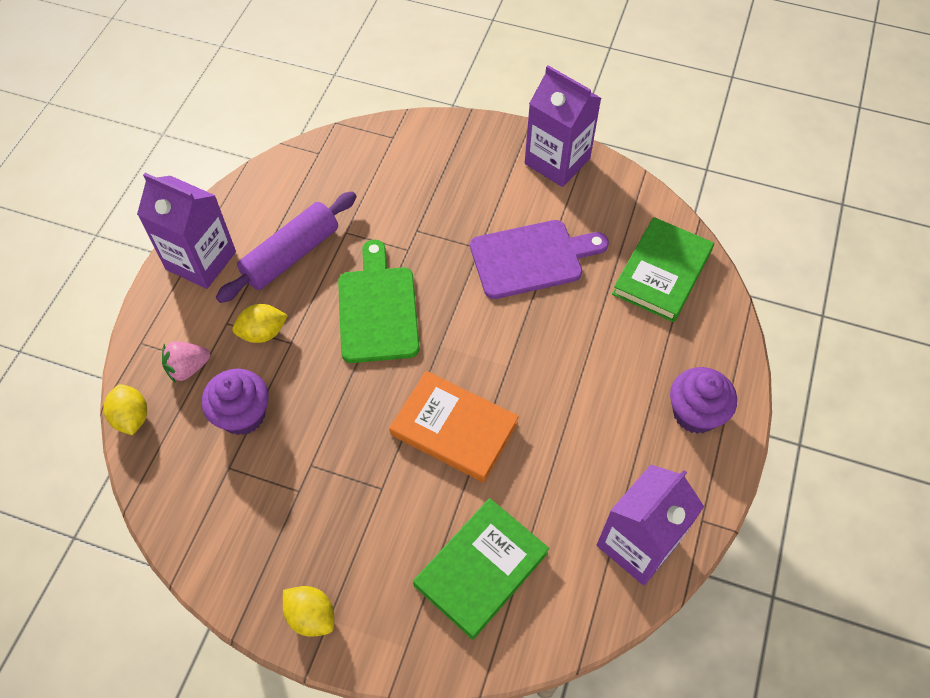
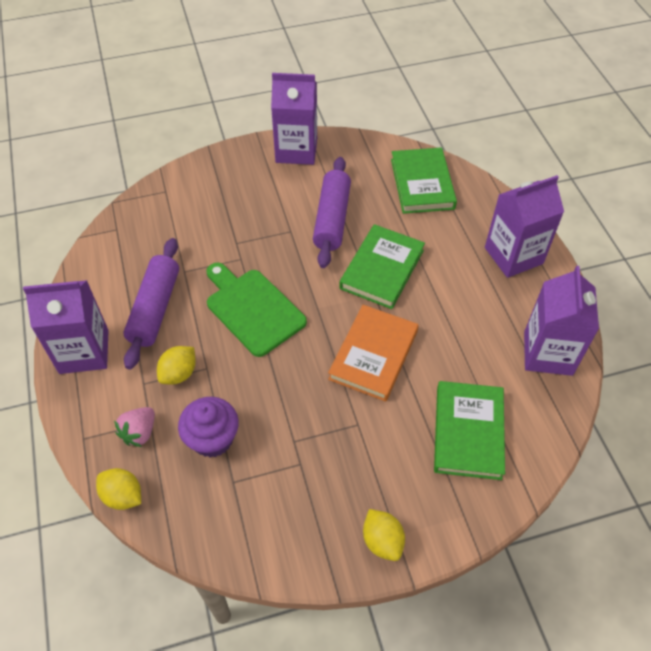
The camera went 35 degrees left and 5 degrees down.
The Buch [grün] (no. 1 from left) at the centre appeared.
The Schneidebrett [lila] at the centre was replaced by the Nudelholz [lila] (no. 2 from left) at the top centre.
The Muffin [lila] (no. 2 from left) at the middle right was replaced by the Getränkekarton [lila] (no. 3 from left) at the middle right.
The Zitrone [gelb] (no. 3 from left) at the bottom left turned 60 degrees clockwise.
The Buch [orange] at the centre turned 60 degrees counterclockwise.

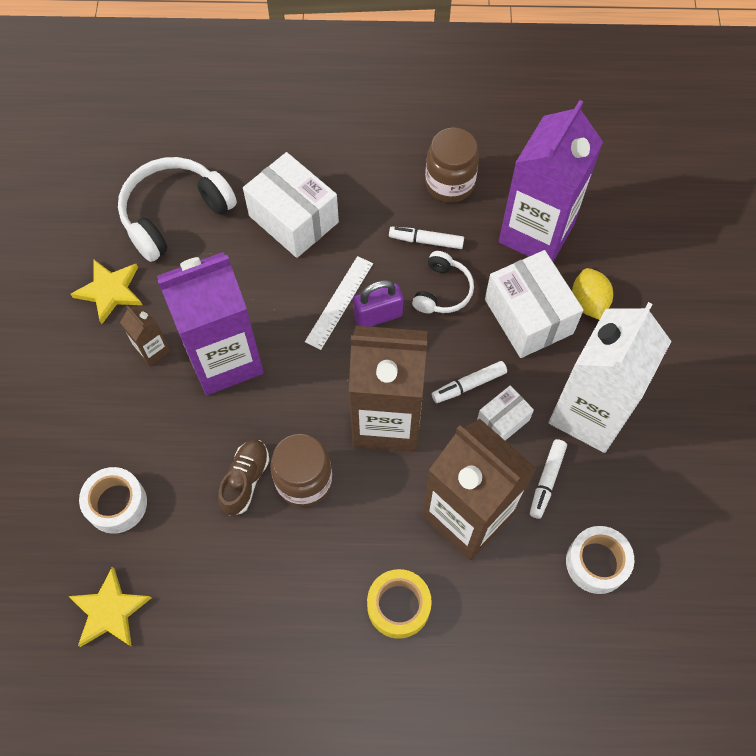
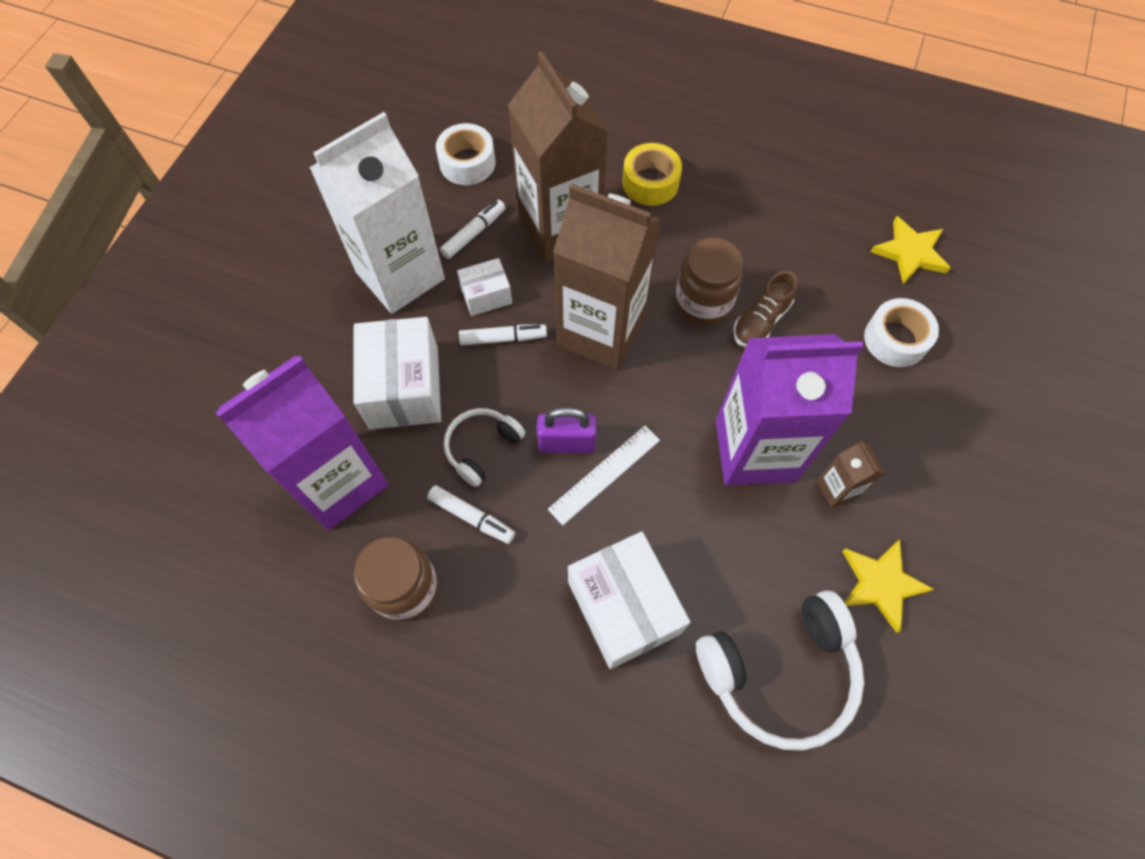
The camera went 160 degrees left and 0 degrees up.
The Zitrone [gelb] at the middle right disappeared.

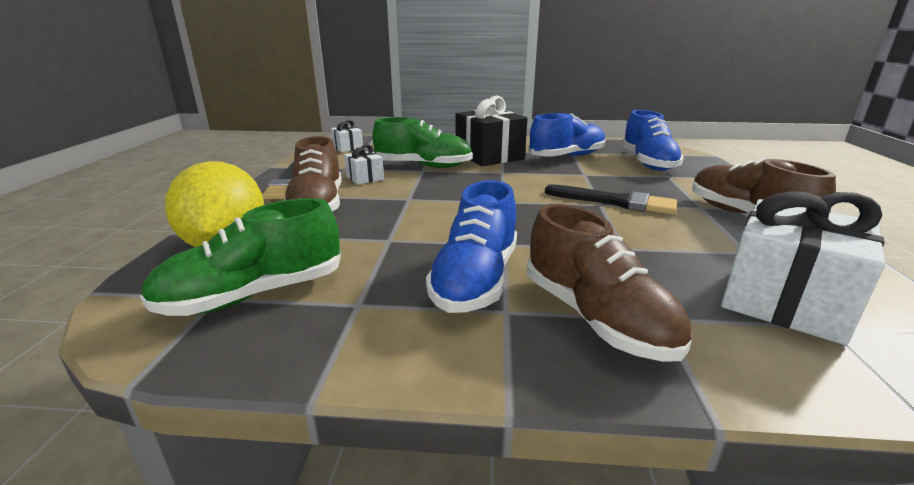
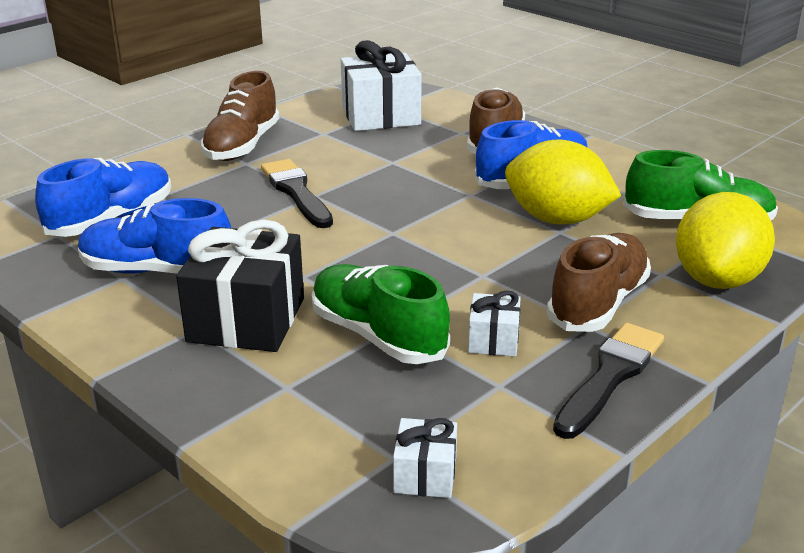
The camera went 140 degrees left and 5 degrees up.
The Zitrone [gelb] (no. 1 from left) at the top right appeared.

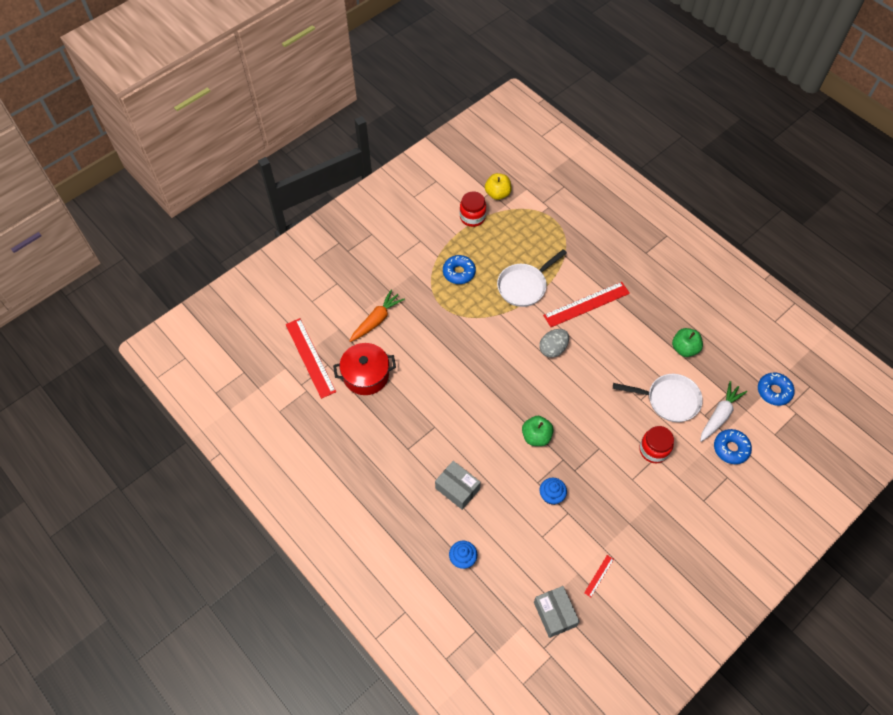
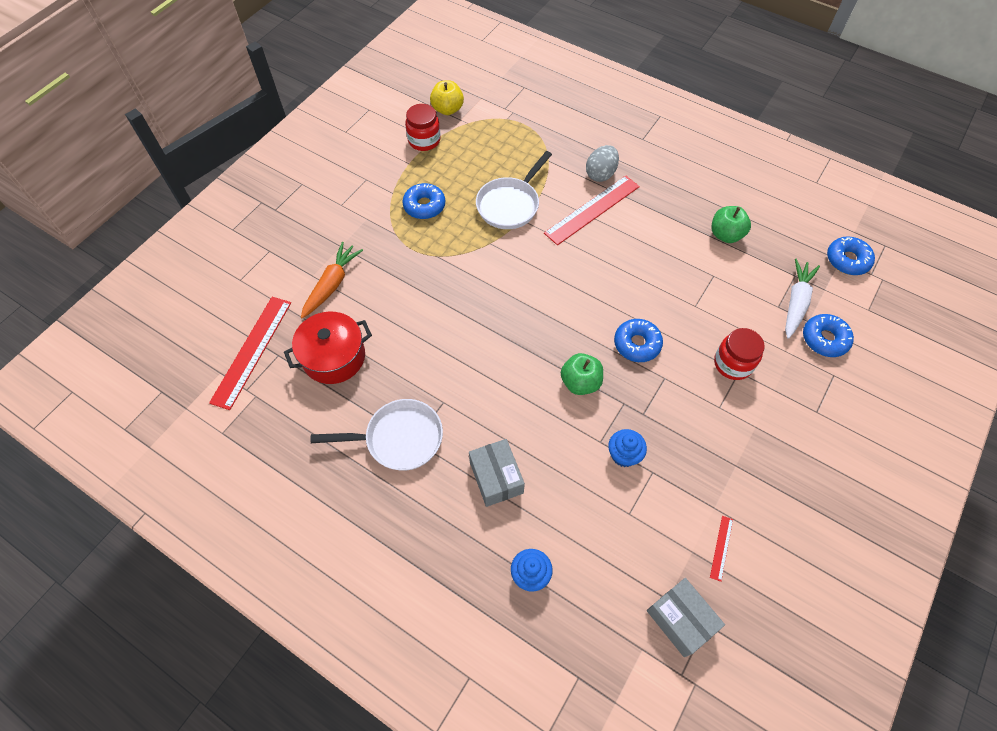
The camera went 15 degrees left and 0 degrees up.
The Donut [blau] (no. 2 from left) at the centre appeared.
The Ei [grau] moved from the centre to the top centre.
The Pfanne [weiß] (no. 2 from left in the first image) moved from the middle right to the centre.
The Lineal [rot] (no. 1 from left) at the centre turned 60 degrees clockwise.
The Schachtel [grau] (no. 1 from left) at the bottom centre turned 45 degrees clockwise.

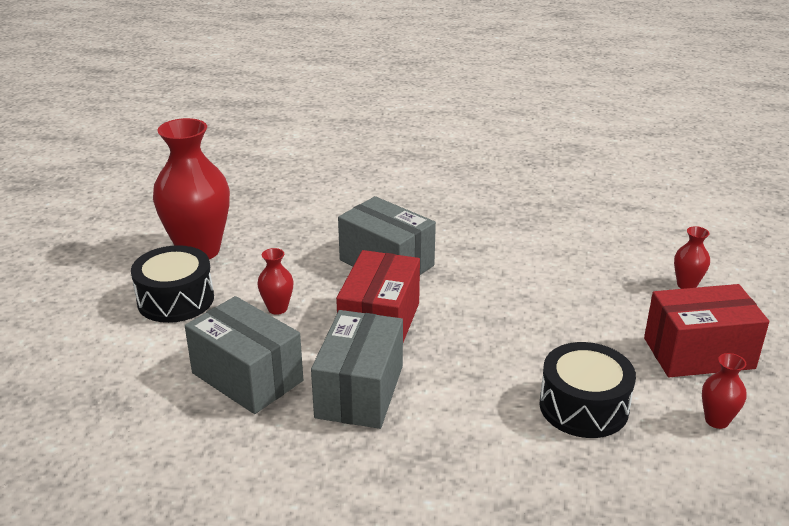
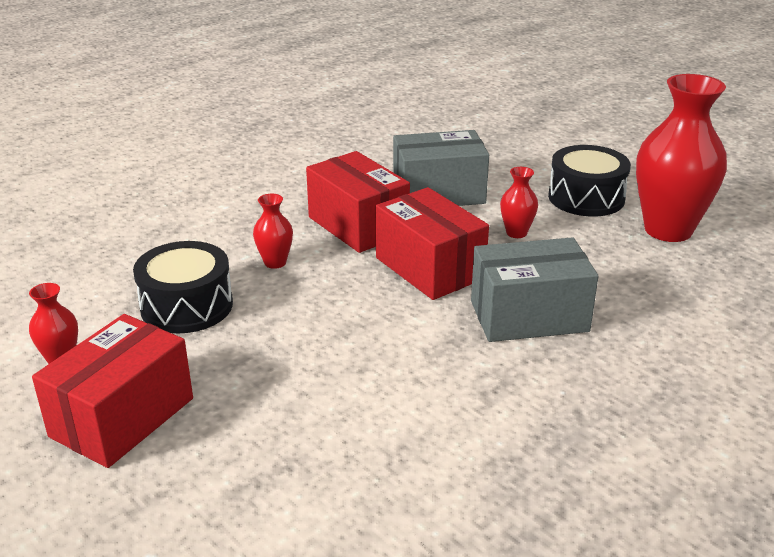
The camera went 130 degrees right and 0 degrees up.
The Vase [rot] (no. 3 from left in the first image) moved from the middle right to the centre.
The Schachtel [grau] (no. 2 from left) at the bottom centre became the Schachtel [rot] (no. 2 from left) at the centre.

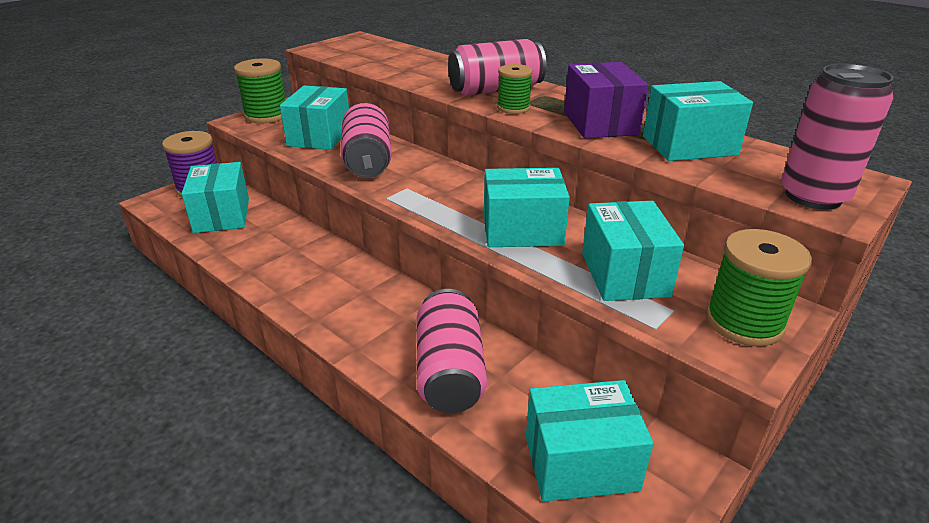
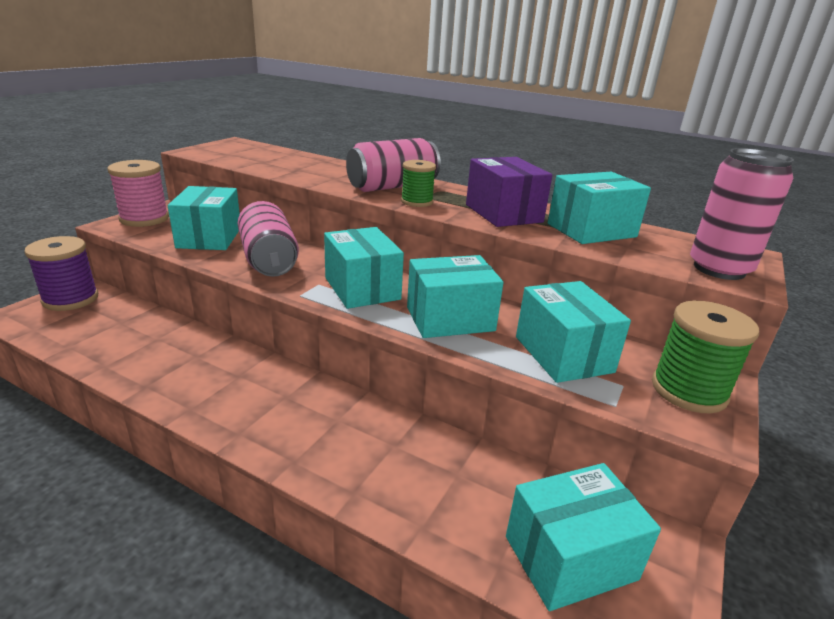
The camera went 15 degrees left and 5 degrees down.
The Dose [rosa] (no. 2 from left) at the bottom centre disappeared.
The Schachtel [türkis] (no. 1 from left in the first image) moved from the middle left to the centre.
The Garnrolle [grün] (no. 1 from left) at the top left became the Garnrolle [rosa] at the top left.

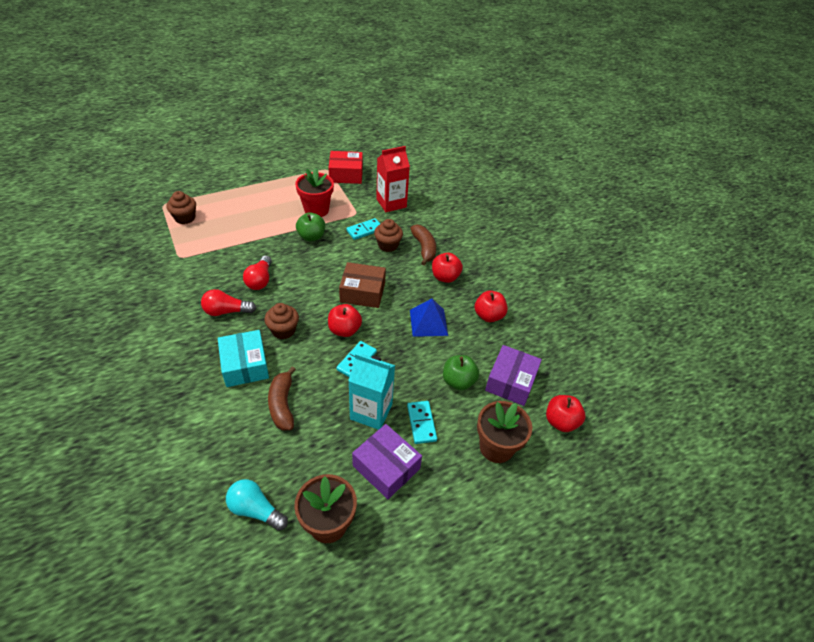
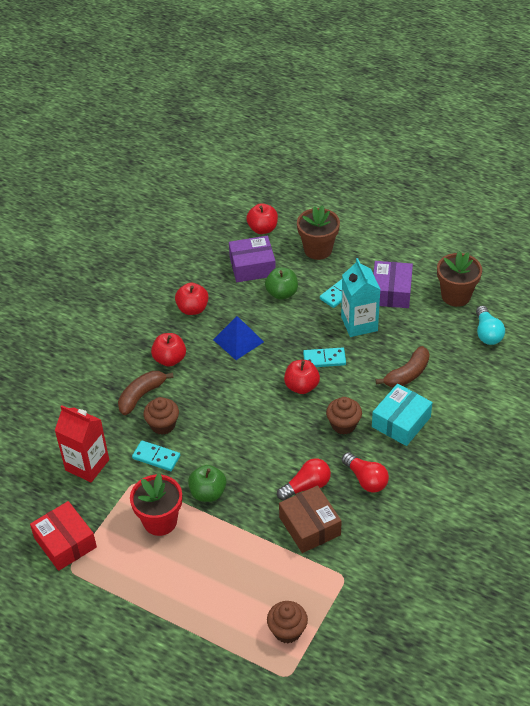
The camera went 120 degrees left and 0 degrees up.
The Schachtel [braun] moved from the centre to the bottom centre.

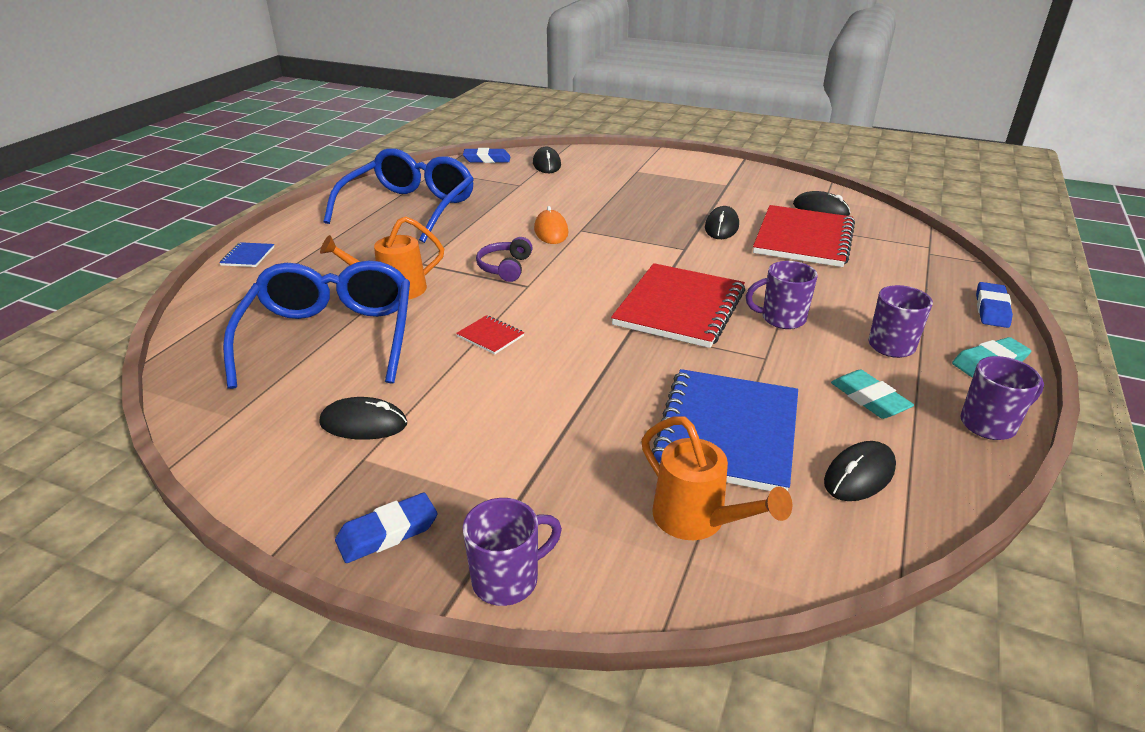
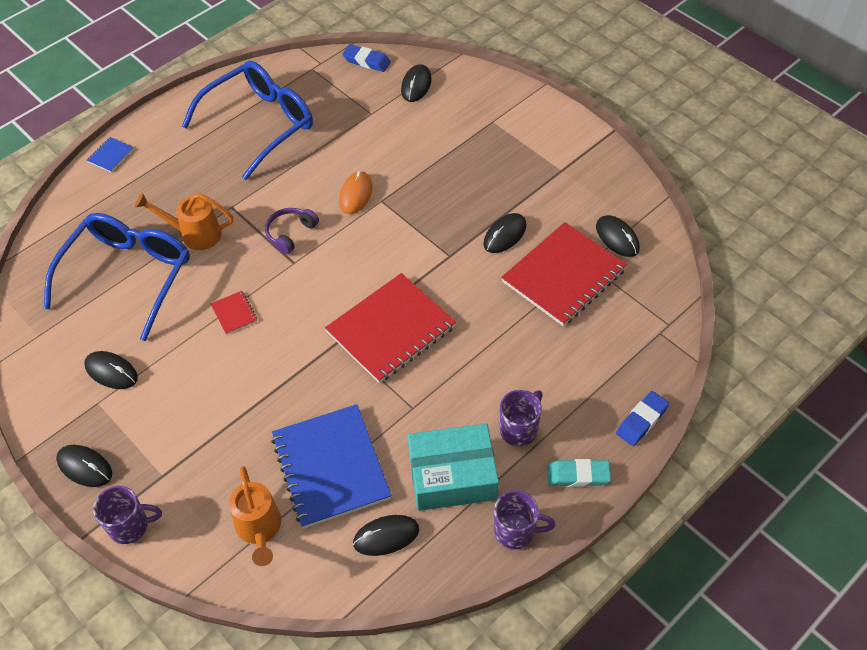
The camera went 25 degrees right and 20 degrees up.
The Tasse [lila] (no. 2 from left) at the middle right disappeared.
The Radiergummi [blau] (no. 1 from left) at the bottom centre was replaced by the Computermaus [schwarz] (no. 1 from left) at the bottom left.
The Radiergummi [türkis] (no. 1 from left) at the middle right was replaced by the Schachtel [türkis] at the bottom centre.
The Notizbuch [blau] (no. 2 from left) at the centre turned 60 degrees counterclockwise.

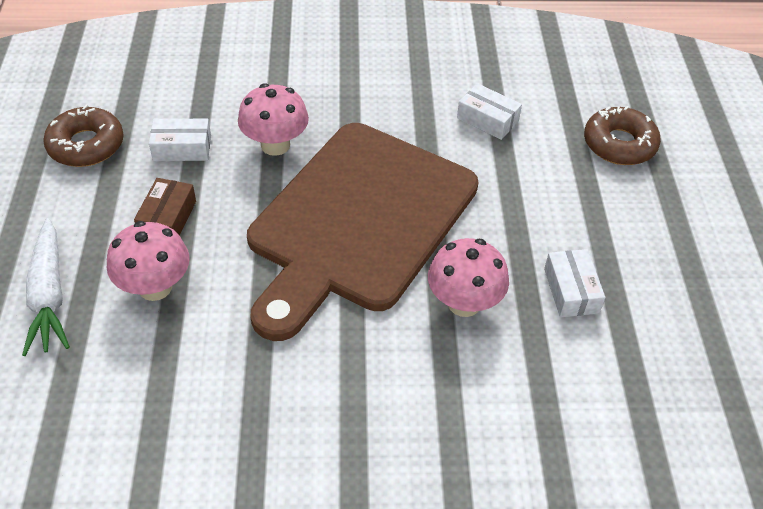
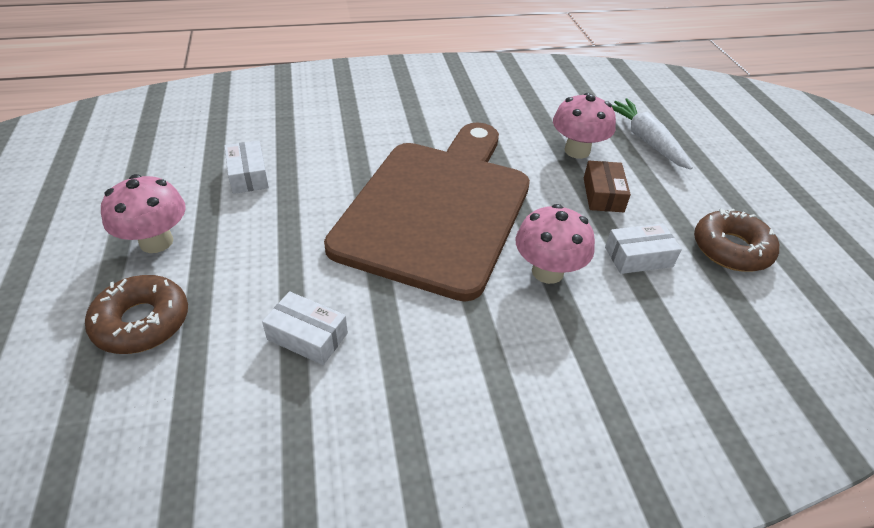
The camera went 170 degrees right and 5 degrees down.
The Pilz [rosa] (no. 3 from left in the first image) moved from the centre to the middle left.

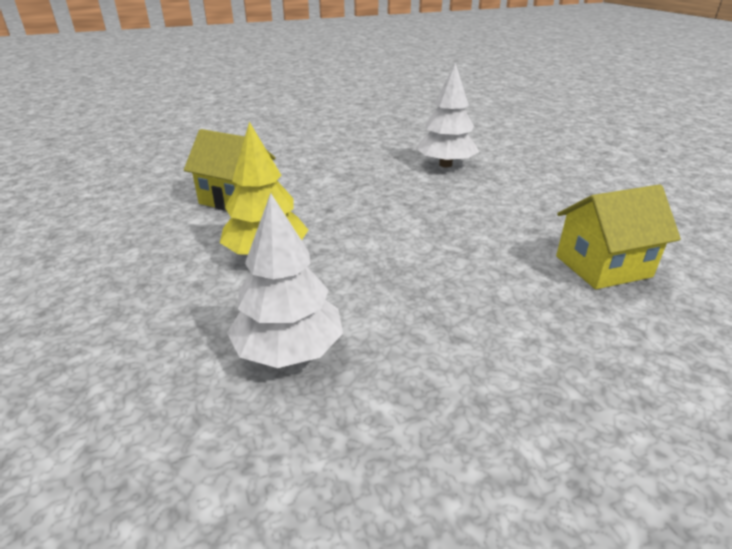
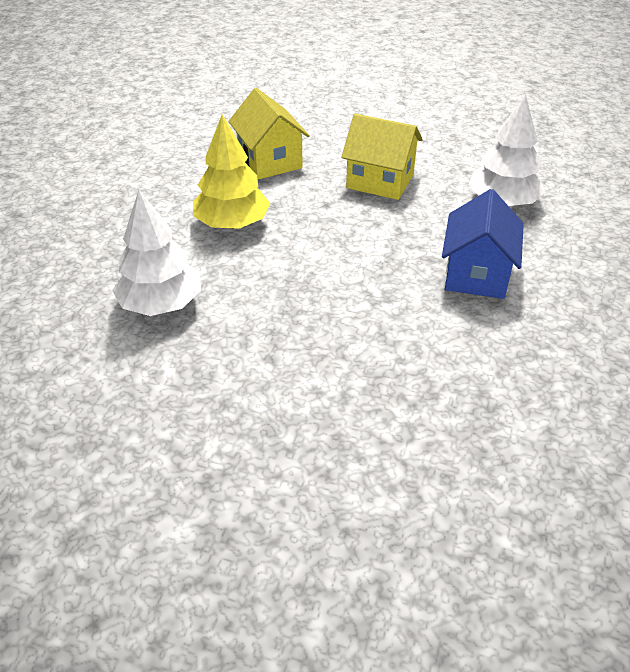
The camera went 40 degrees right and 10 degrees up.
The Haus [blau] at the middle right appeared.
The Haus [gelb] (no. 2 from left) moved from the middle right to the top centre.

